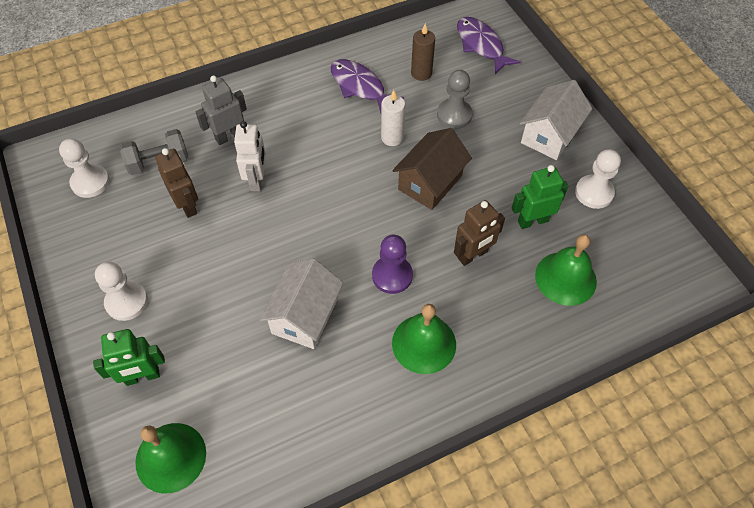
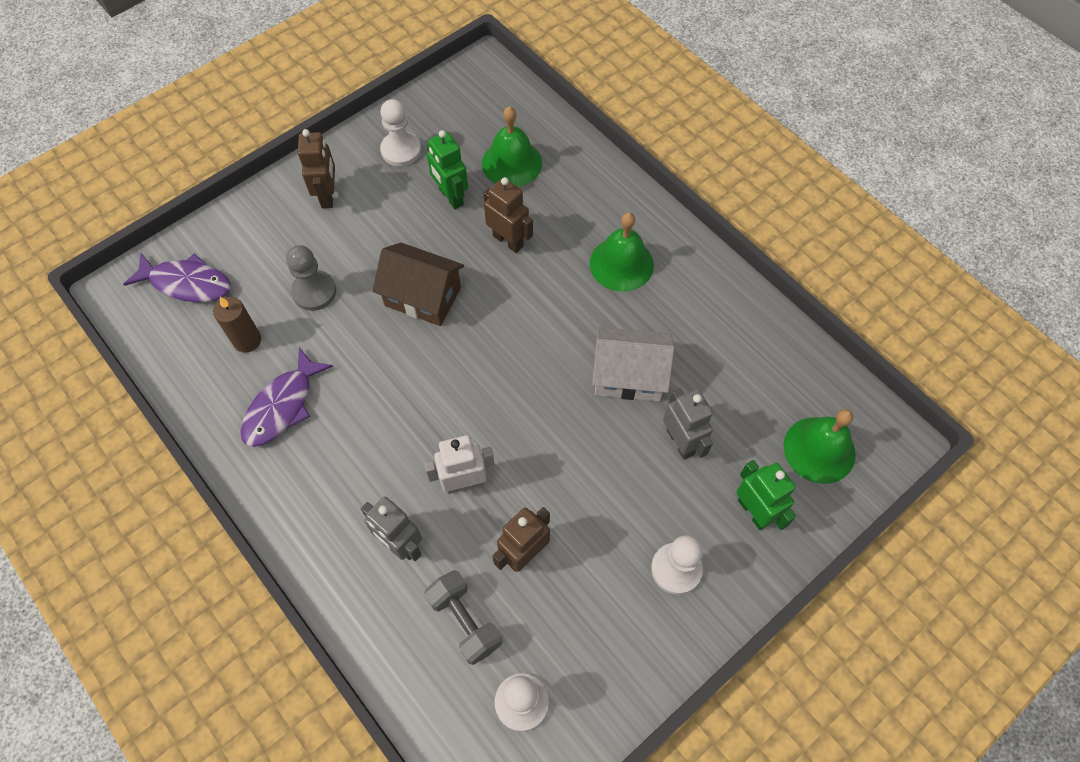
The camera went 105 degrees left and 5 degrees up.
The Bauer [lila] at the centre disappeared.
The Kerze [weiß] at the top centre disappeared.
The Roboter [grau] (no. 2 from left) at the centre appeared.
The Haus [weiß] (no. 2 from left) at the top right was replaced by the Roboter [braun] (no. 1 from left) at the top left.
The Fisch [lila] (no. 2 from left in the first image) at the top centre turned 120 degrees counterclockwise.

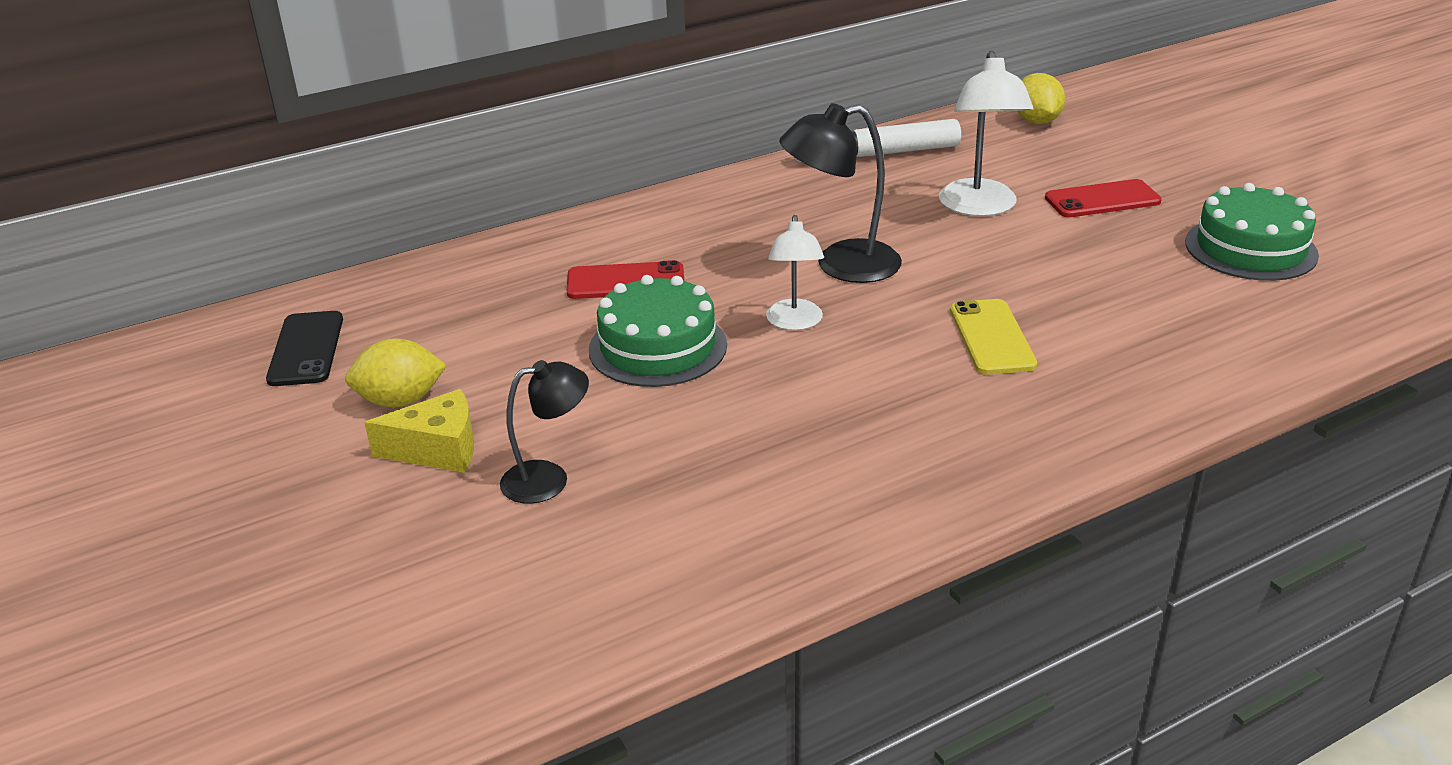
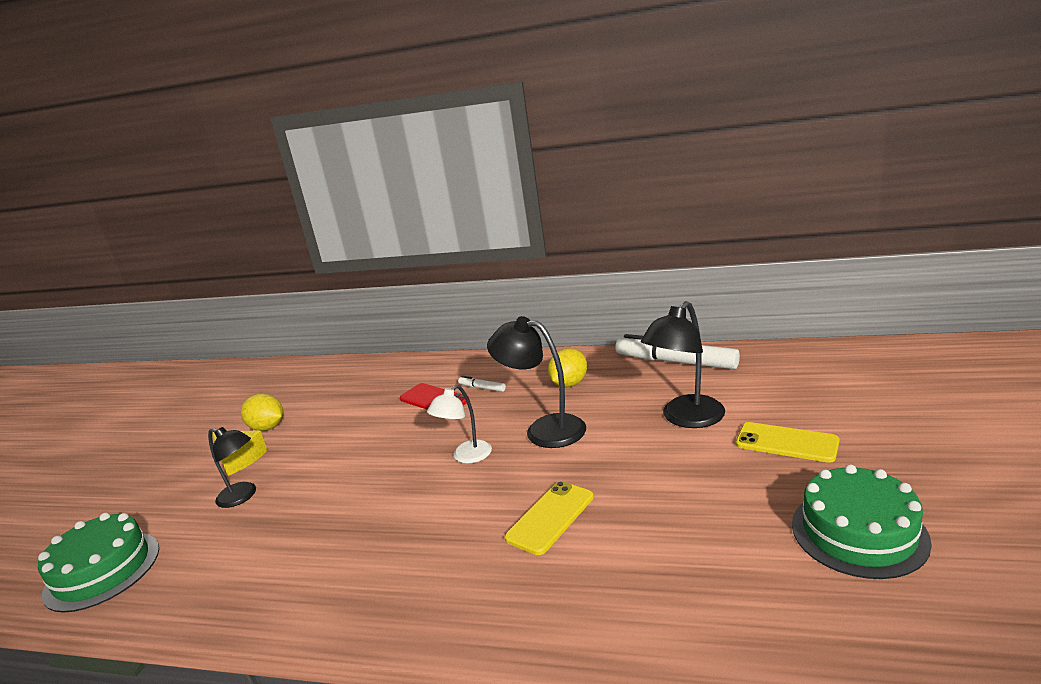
The camera went 45 degrees right and 10 degrees down.
The Handy [schwarz] at the middle left disappeared.
The Filzstift [weiß] (no. 1 from left) at the centre appeared.
The Kuchen [grün] (no. 1 from left) moved from the centre to the bottom left.
The Zitrone [gelb] (no. 2 from left) moved from the top right to the centre.
The Lampe [weiß] (no. 2 from left) at the top right became the Lampe [schwarz] (no. 3 from left) at the centre.
The Handy [rot] (no. 2 from left) at the top right became the Handy [gelb] (no. 2 from left) at the middle right.

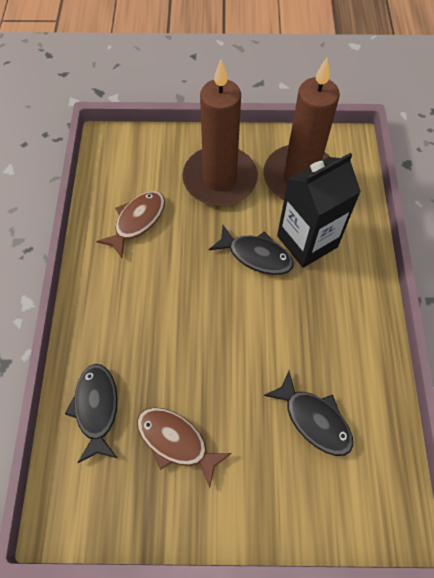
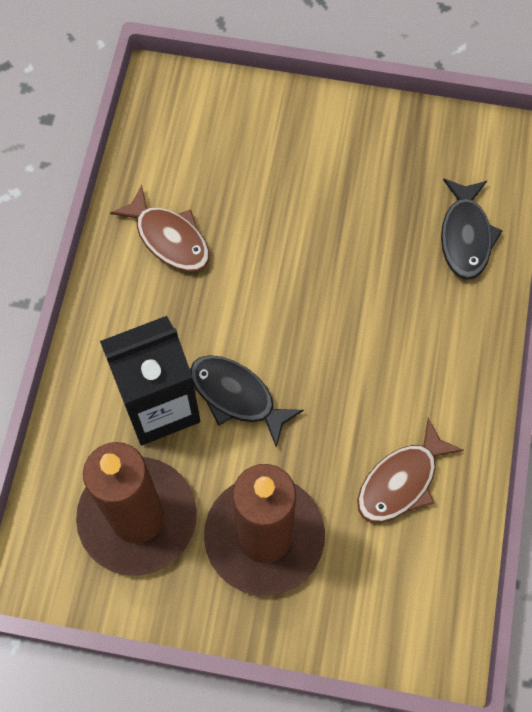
The camera went 170 degrees left and 5 degrees up.
The Fisch [schwarz] (no. 3 from left) at the bottom right disappeared.
The Fisch [braun] (no. 2 from left in the first image) moved from the bottom centre to the top left.

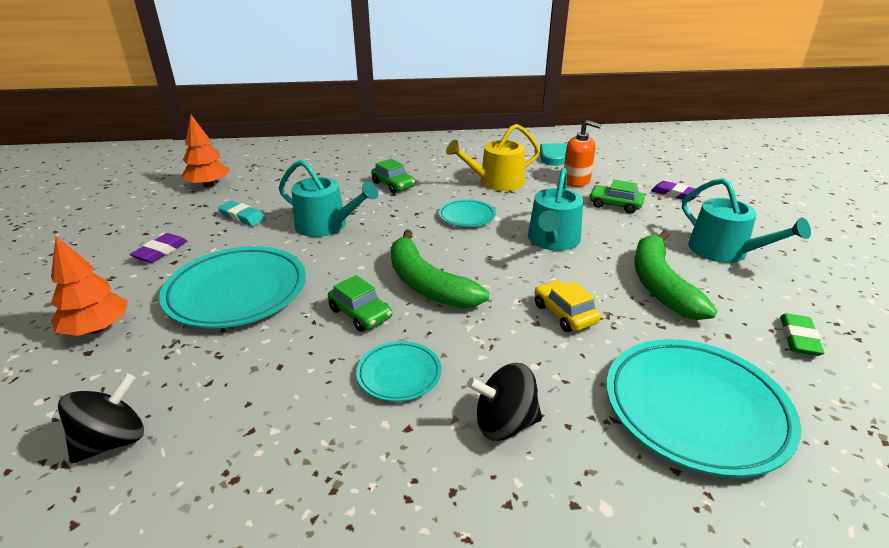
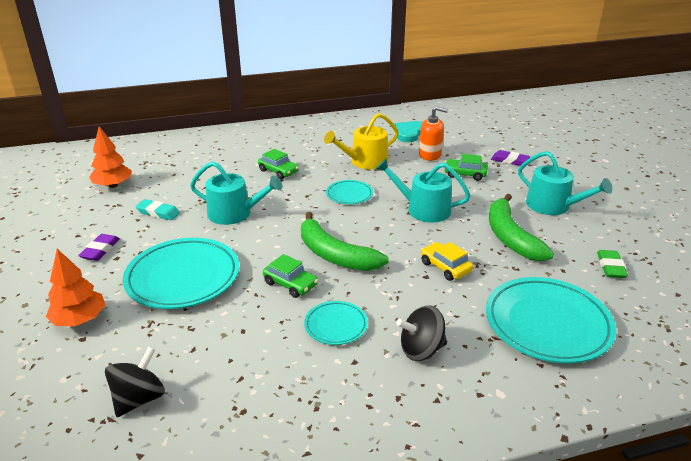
The camera went 10 degrees left and 0 degrees up.
The Gießkanne [türkis] (no. 2 from left) at the centre turned 105 degrees clockwise.

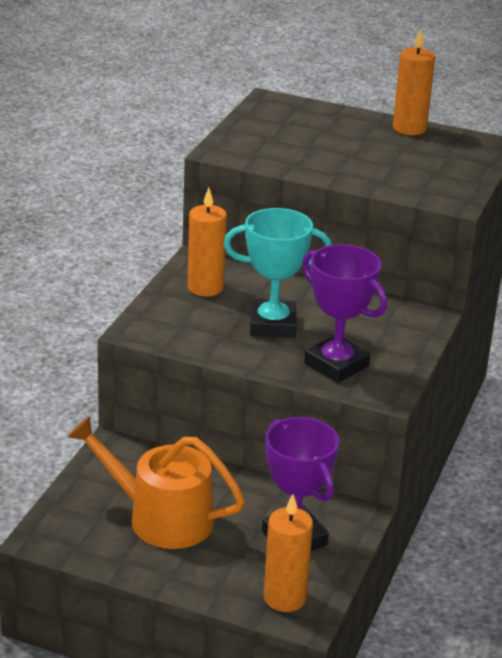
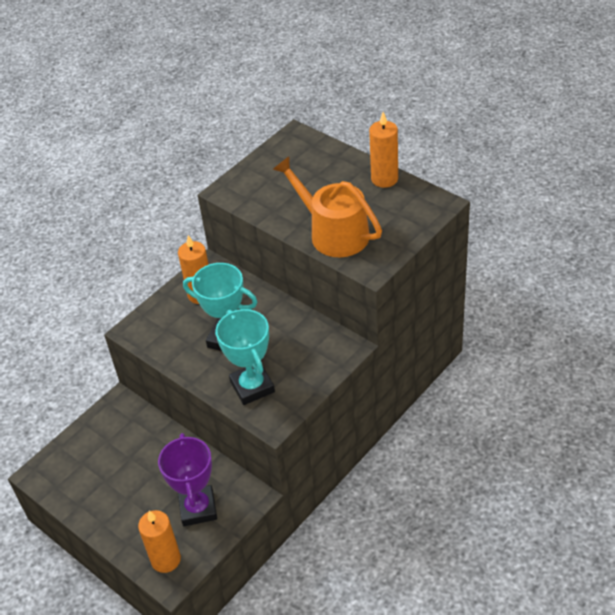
The camera went 25 degrees right and 15 degrees up.
The Gießkanne [orange] moved from the bottom left to the centre.
The Pokal [lila] (no. 2 from left) at the middle right became the Pokal [türkis] (no. 2 from left) at the centre.

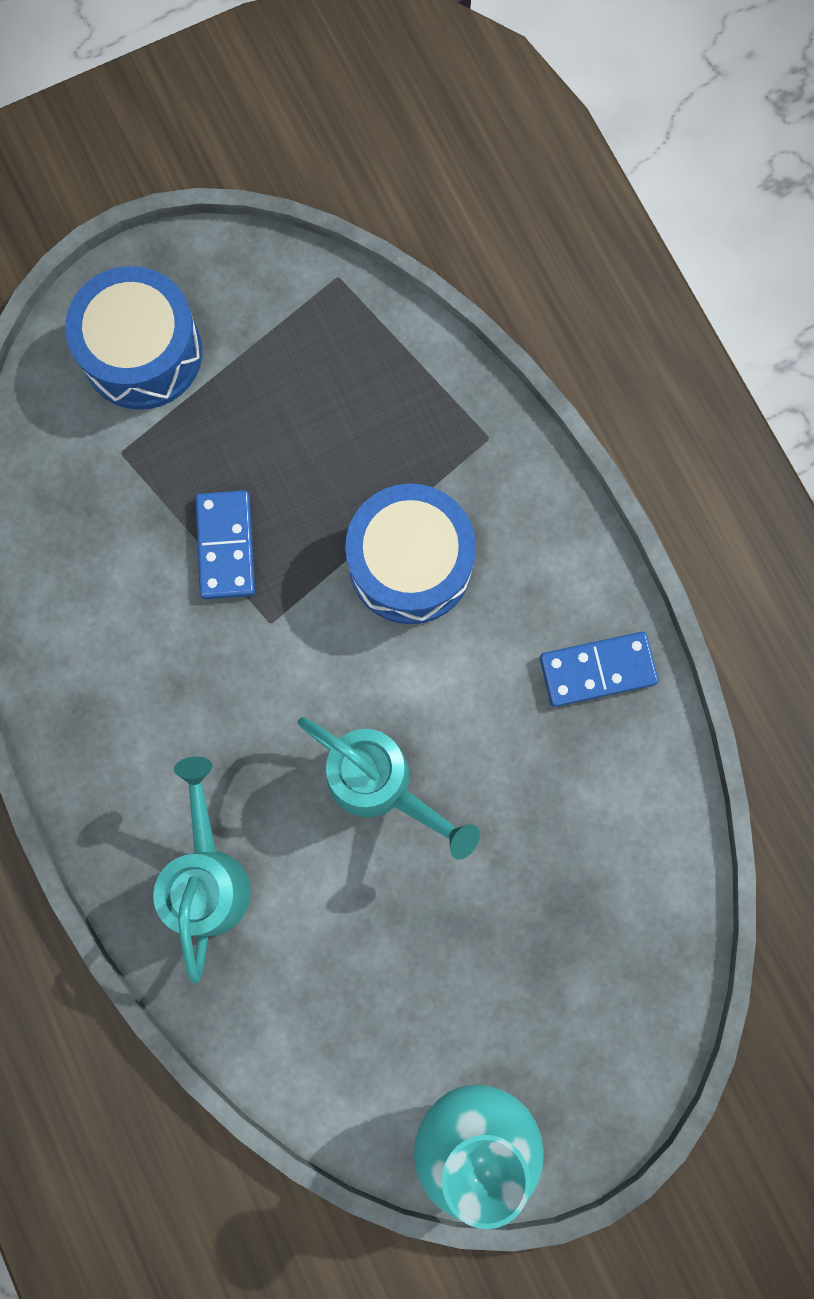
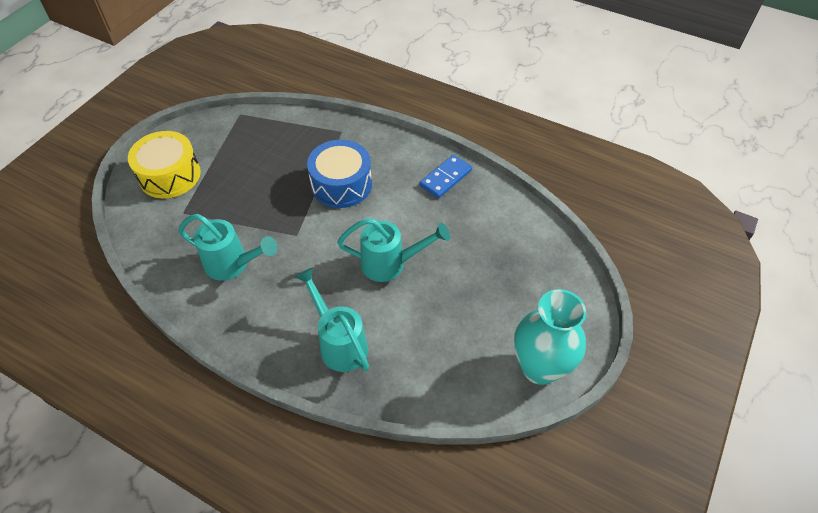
The camera went 35 degrees left and 25 degrees down.
The Dominostein [blau] (no. 1 from left) at the middle left disappeared.
The Gießkanne [türkis] (no. 1 from left) at the middle left appeared.
The Trommel [blau] (no. 1 from left) at the top left became the Trommel [gelb] at the top left.

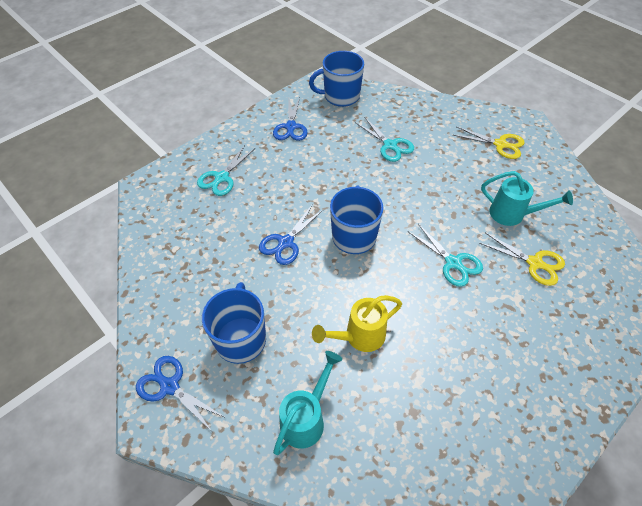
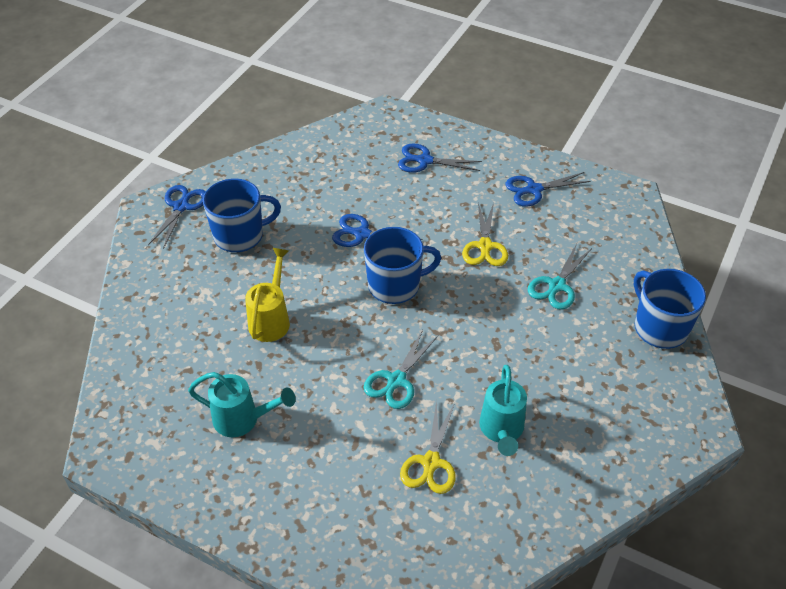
The camera went 70 degrees right and 5 degrees down.
The Gießkanne [türkis] (no. 1 from left) moved from the bottom centre to the bottom left.
The Tasse [blau] (no. 2 from left in the first image) moved from the top centre to the middle right.
The Schere [gelb] (no. 1 from left in the first image) moved from the top right to the centre.
The Schere [türkis] (no. 1 from left) at the centre became the Schere [blau] (no. 3 from left) at the top centre.
The Gießkanne [gelb] at the centre turned 60 degrees clockwise.

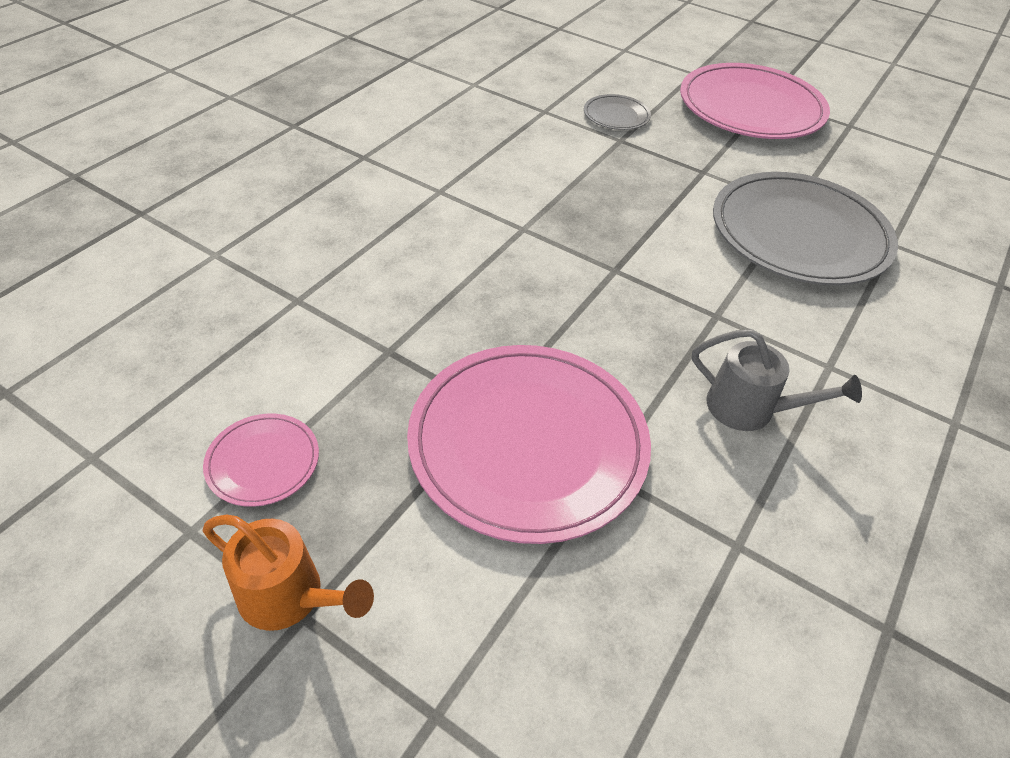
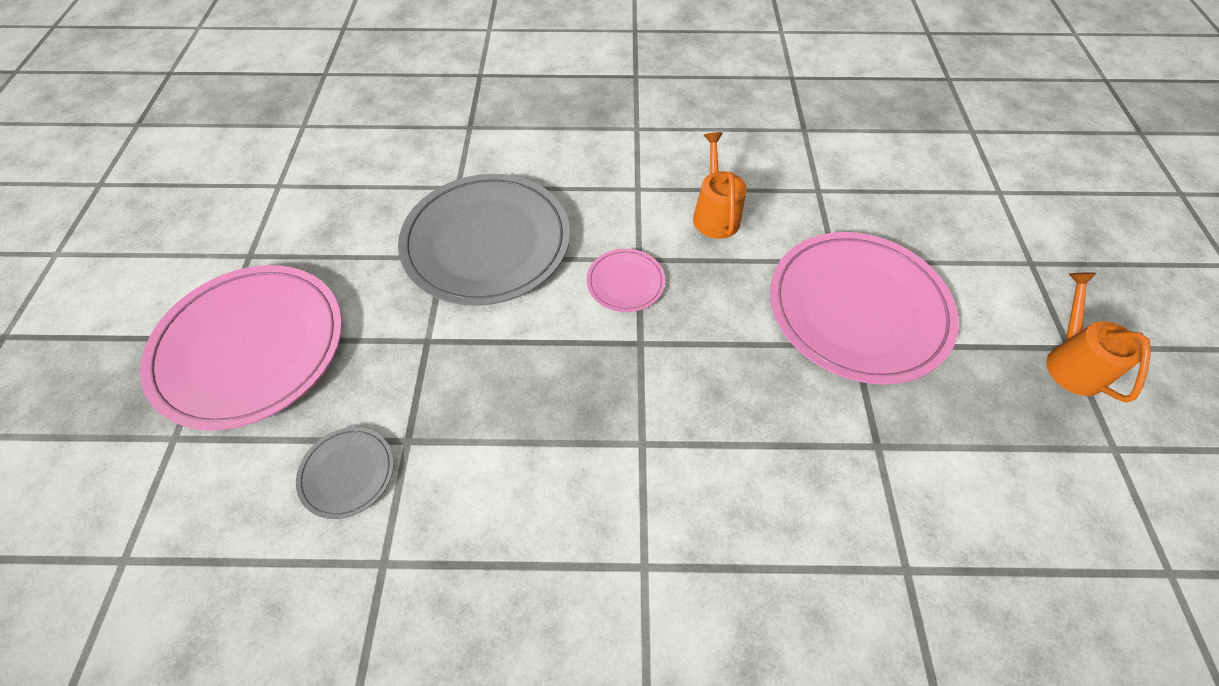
The camera went 120 degrees left and 10 degrees up.
The Teller [rosa] (no. 1 from left in the first image) moved from the middle left to the centre.
The Gießkanne [grau] at the middle right became the Gießkanne [orange] (no. 1 from left) at the top centre.

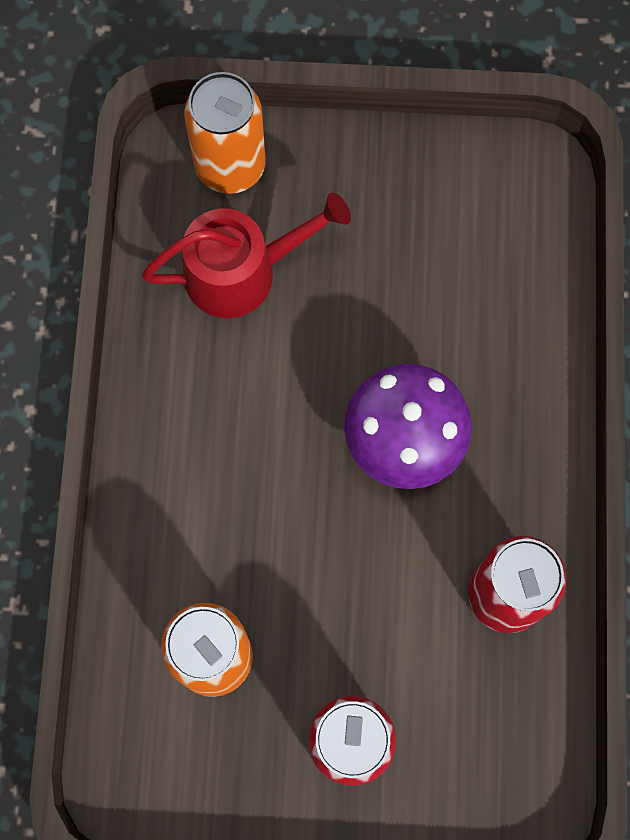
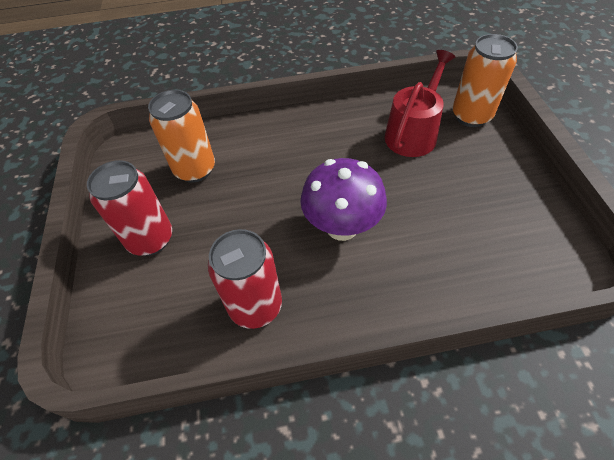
The camera went 80 degrees right and 20 degrees down.
The Gießkanne [rot] at the top centre turned 120 degrees counterclockwise.

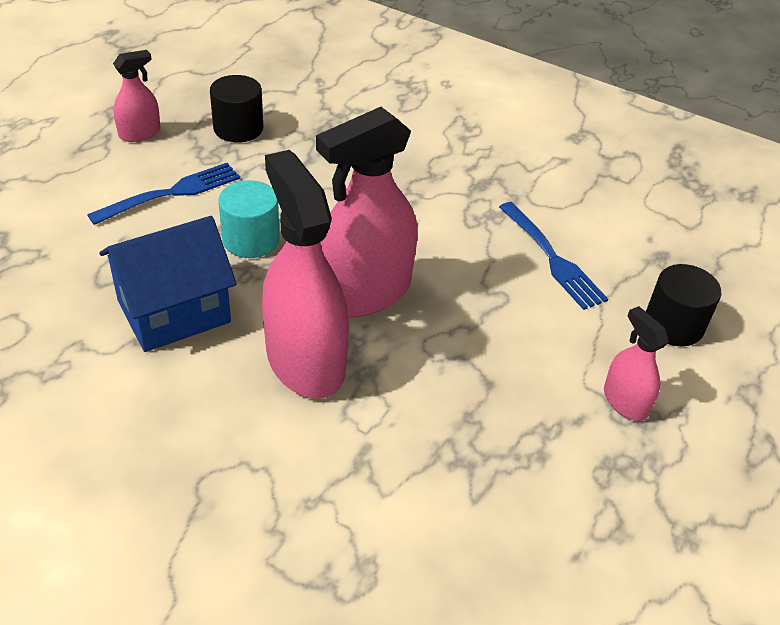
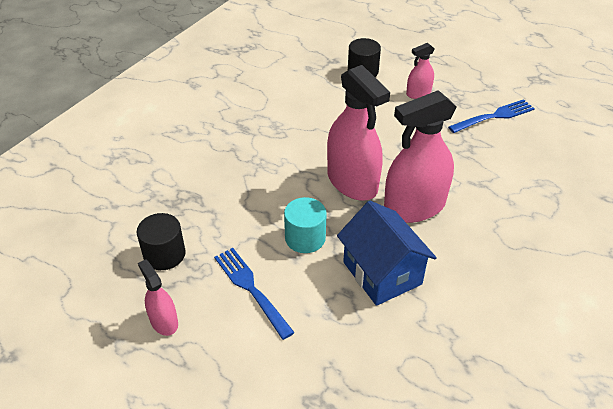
The camera went 85 degrees left and 0 degrees up.
The Gabel [blau] (no. 2 from left) moved from the middle right to the top right.

